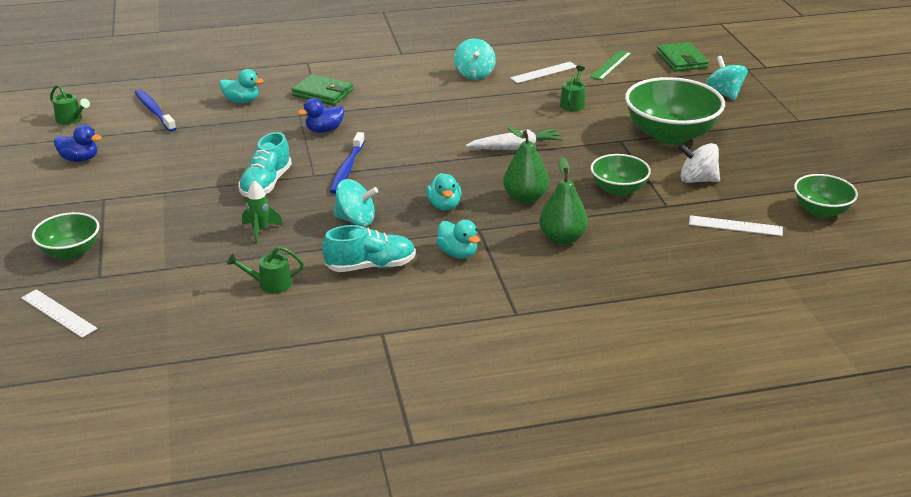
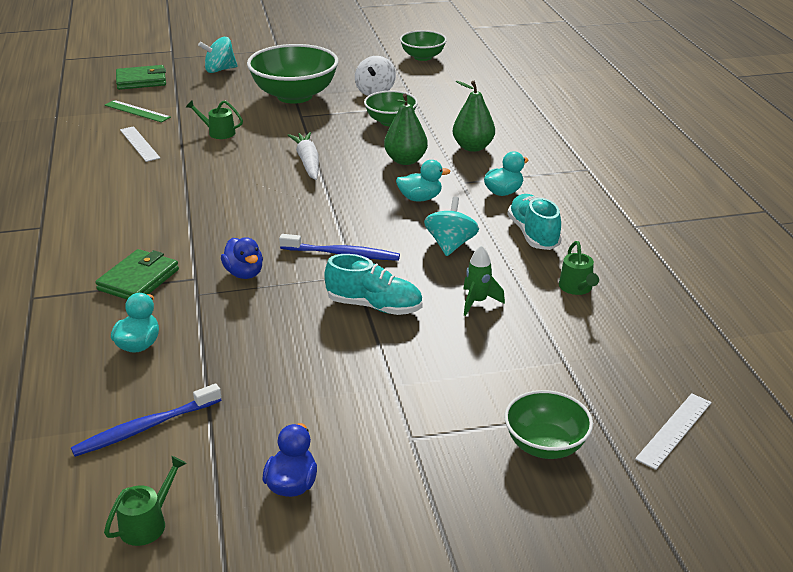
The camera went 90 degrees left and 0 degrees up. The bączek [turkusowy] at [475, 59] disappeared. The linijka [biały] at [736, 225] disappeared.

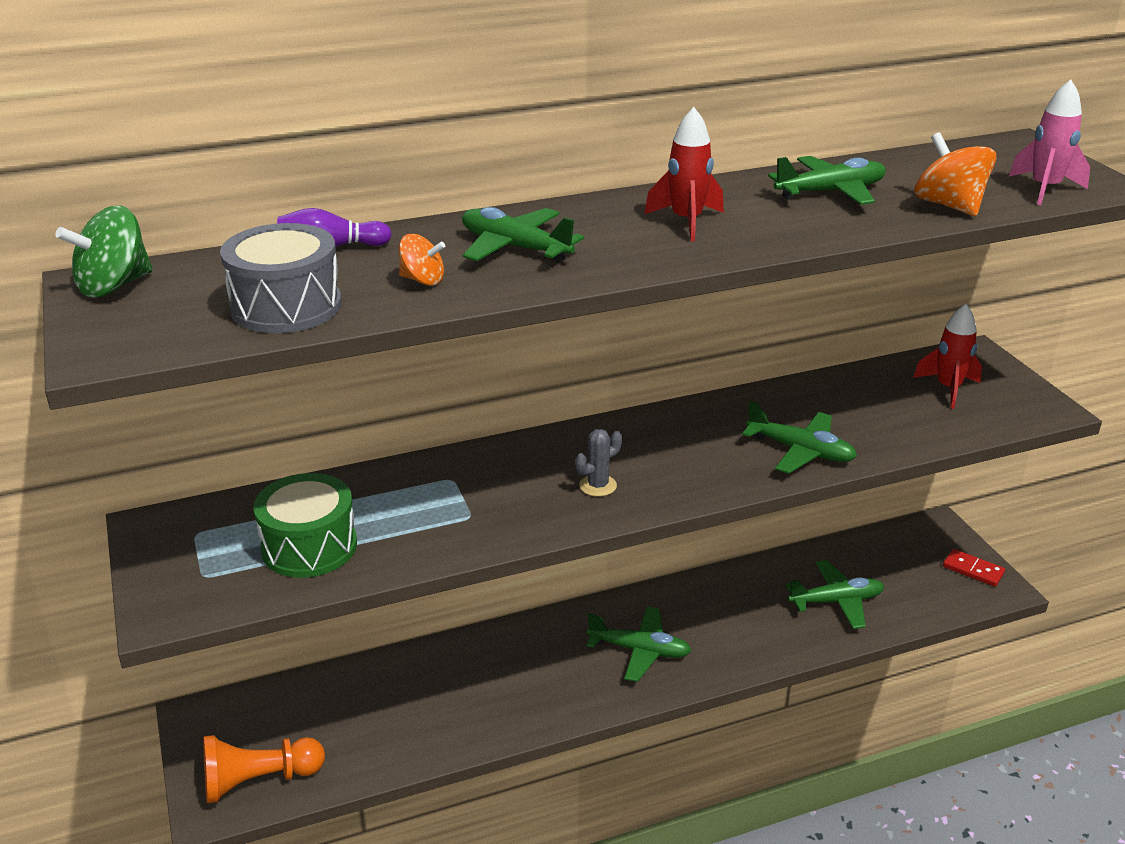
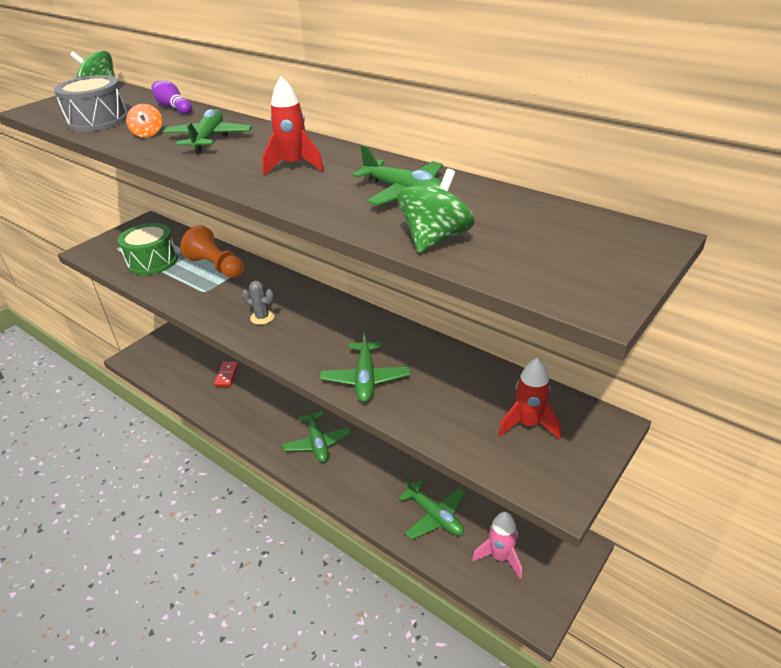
The camera went 60 degrees right and 5 degrees up. The pionek [pomarańczowy] moved from [264, 769] to [212, 251]. The bączek [pomarańczowy] at [955, 174] became the bączek [zielony] at [436, 211]. The kostka domina [czerwony] moved from [974, 568] to [226, 374]. The rakieta [różowy] moved from [1049, 142] to [497, 545].

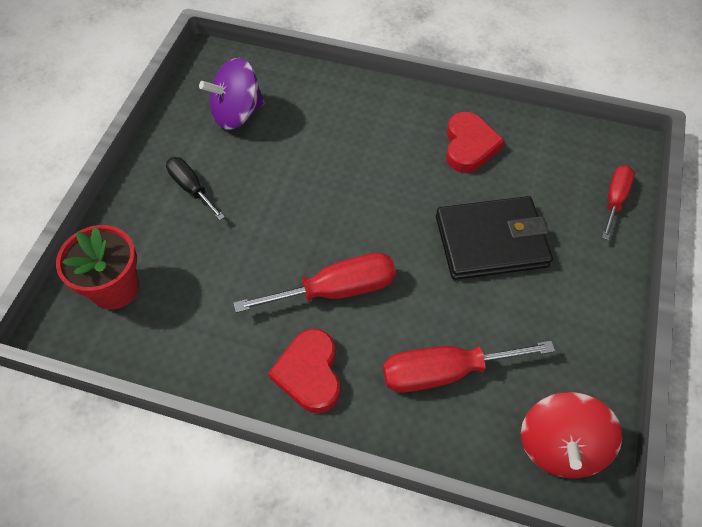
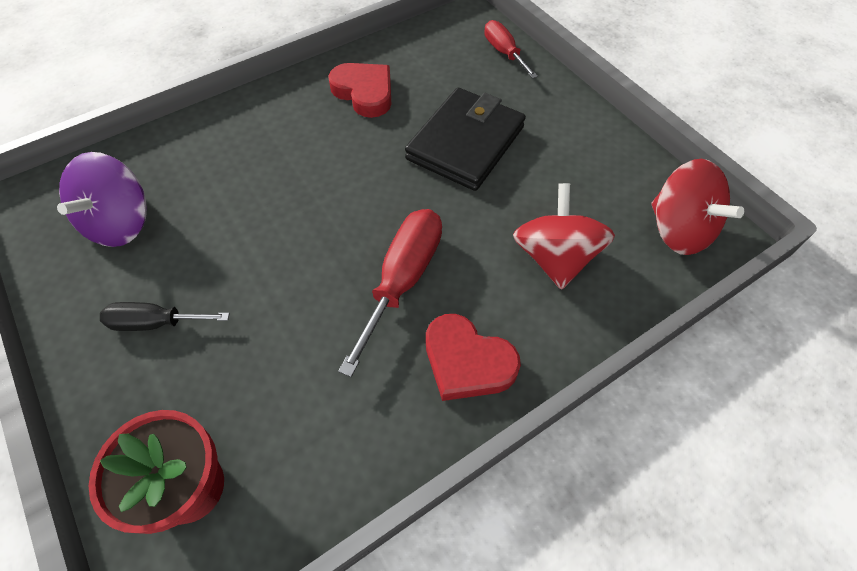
The camera went 50 degrees left and 0 degrees up. The śrubokręt [czerwony] at [469, 366] was replaced by the bączek [czerwony] at [564, 236].

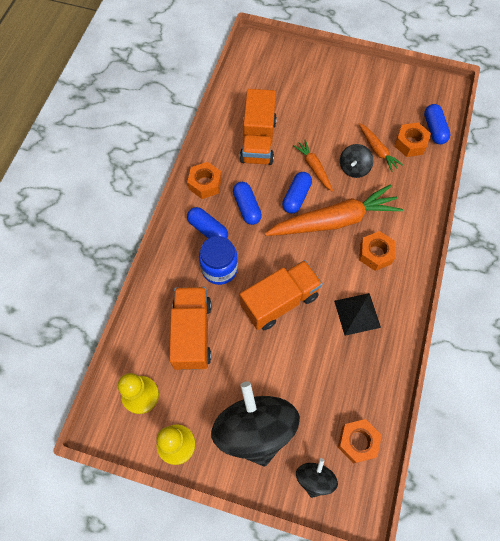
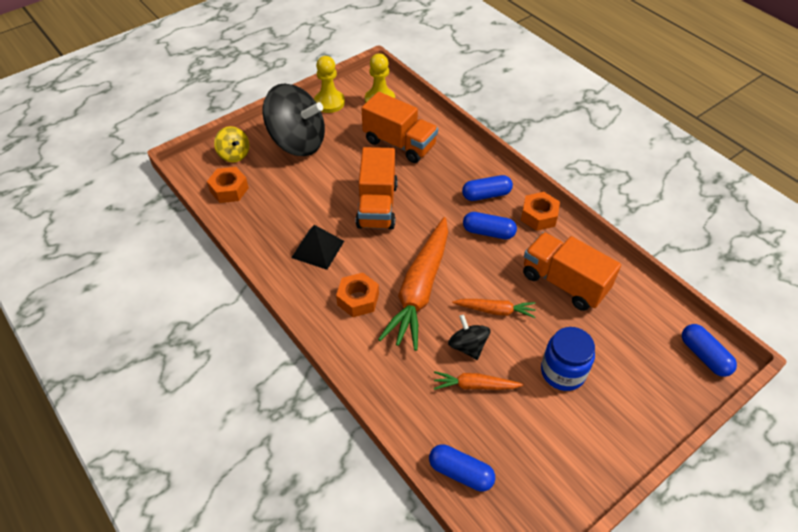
The camera went 125 degrees right and 15 degrees down. The słoik [niebieski] moved from [218, 260] to [568, 359]. The kapsułka [niebieski] moved from [297, 193] to [709, 350]. The bączek [czarny] at [317, 478] became the bączek [żółty] at [231, 144]. The nakrętka [pomarańczowy] at [412, 140] disappeared.

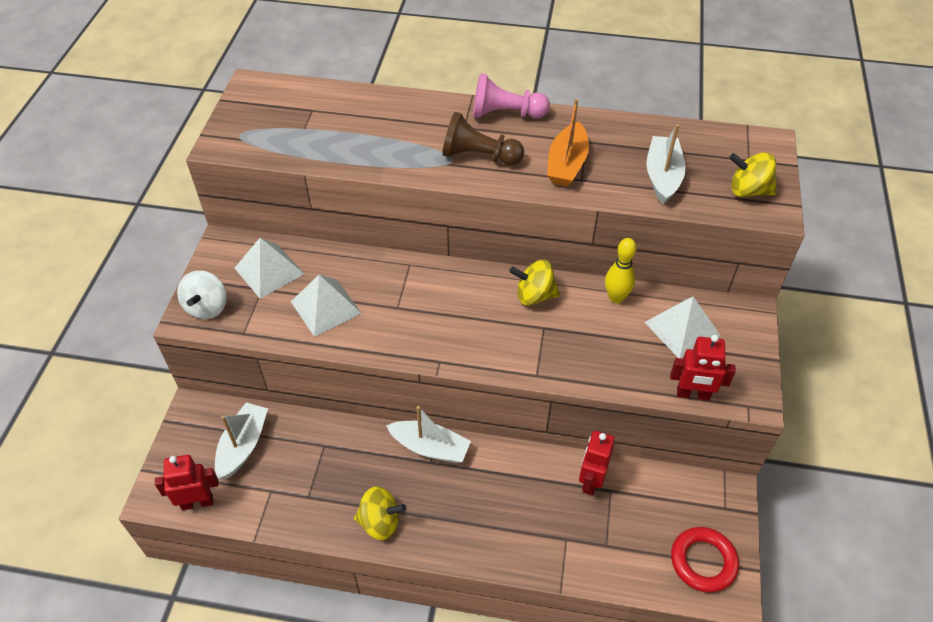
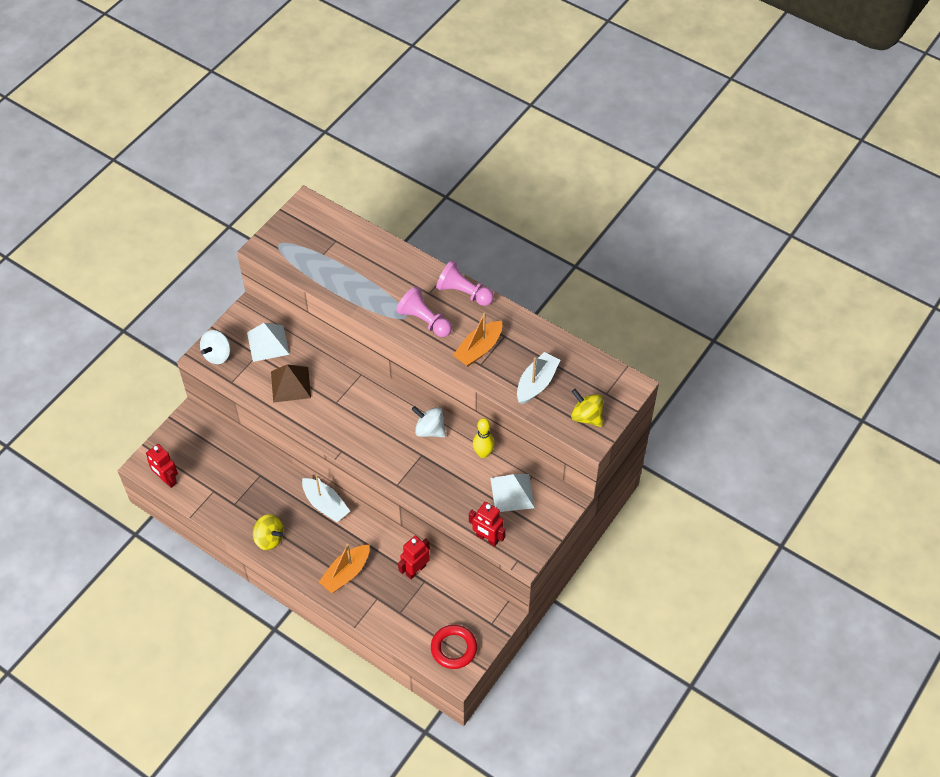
The camera went 25 degrees right and 5 degrees up. The robot [czerwony] at [187, 482] turned 150 degrees counterclockwise. The łódka [biały] at [241, 441] disappeared. The piramida [biały] at [326, 306] became the piramida [brązowy] at [291, 383]. The pionek [brązowy] at [483, 138] became the pionek [różowy] at [424, 311]. The bączek [żółty] at [534, 282] became the bączek [biały] at [429, 421]. The łódka [pomarańczowy] at [344, 568] appeared.

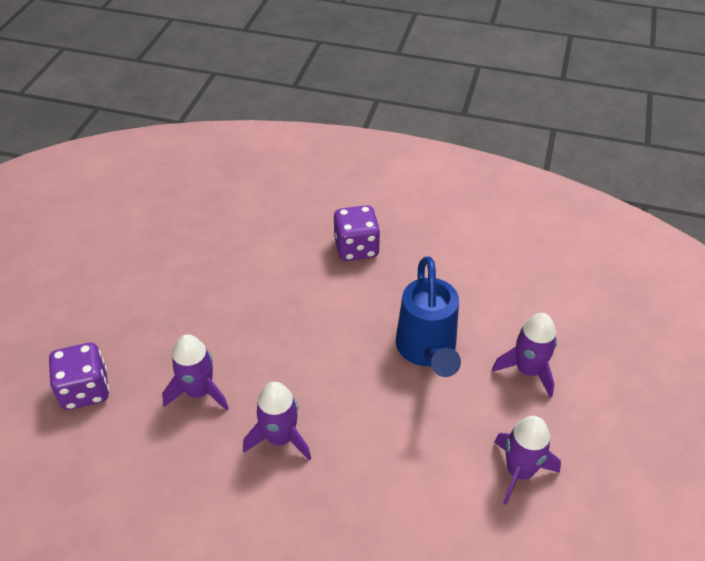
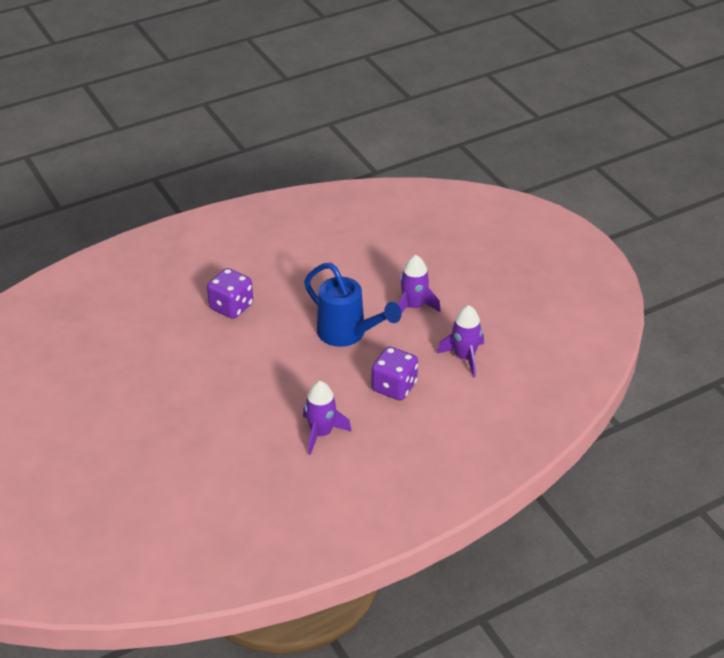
The camera went 45 degrees left and 5 degrees down. The kostka do gry [fioletowy] moved from [79, 376] to [394, 373]. The rakieta [fioletowy] at [195, 372] disappeared.

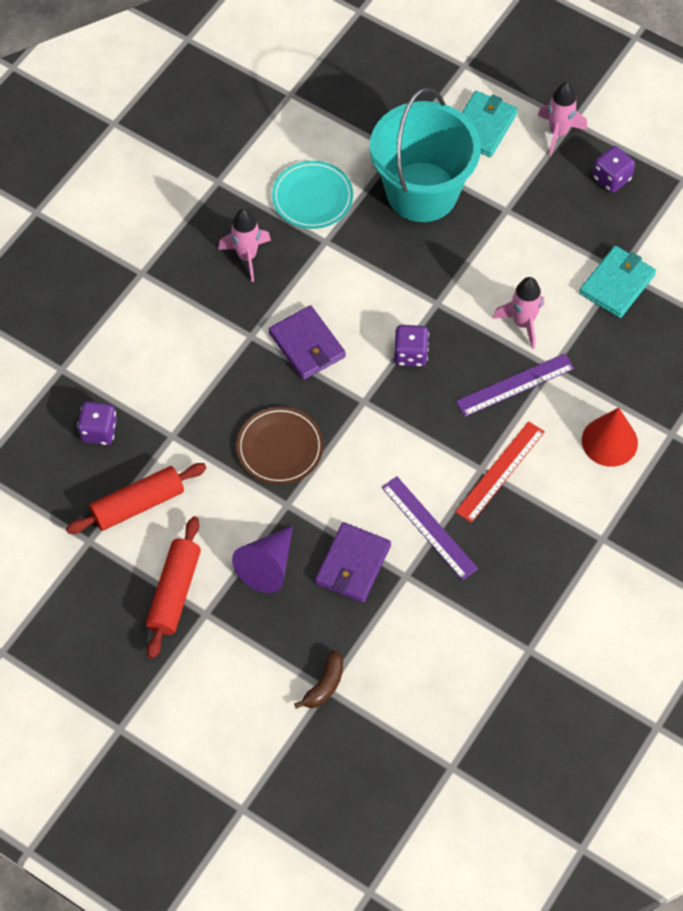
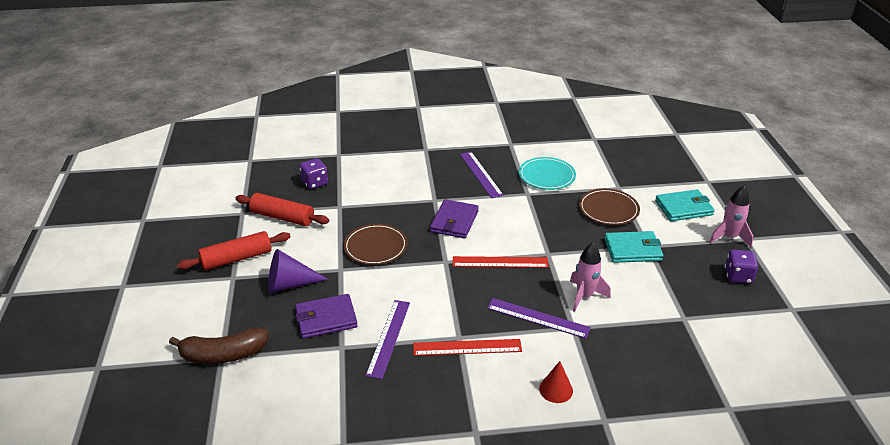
The camera went 50 degrees right and 25 degrees down. The rakieta [różowy] at [244, 245] was replaced by the linijka [fioletowy] at [482, 175]. The banan [brązowy] at [318, 679] changed to 1.66 times the size. The wiadro [turkusowy] at [425, 154] was replaced by the talerz [brązowy] at [609, 207]. The kostka do gry [fioletowy] at [411, 346] was replaced by the linijka [czerwony] at [501, 262]. The portfel [turkusowy] moved from [617, 282] to [633, 247]. The stożek [czerwony] at [610, 437] changed to 0.66 times the size.

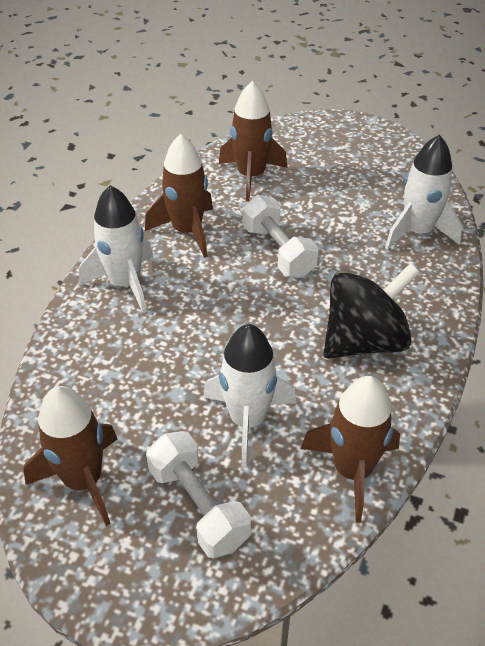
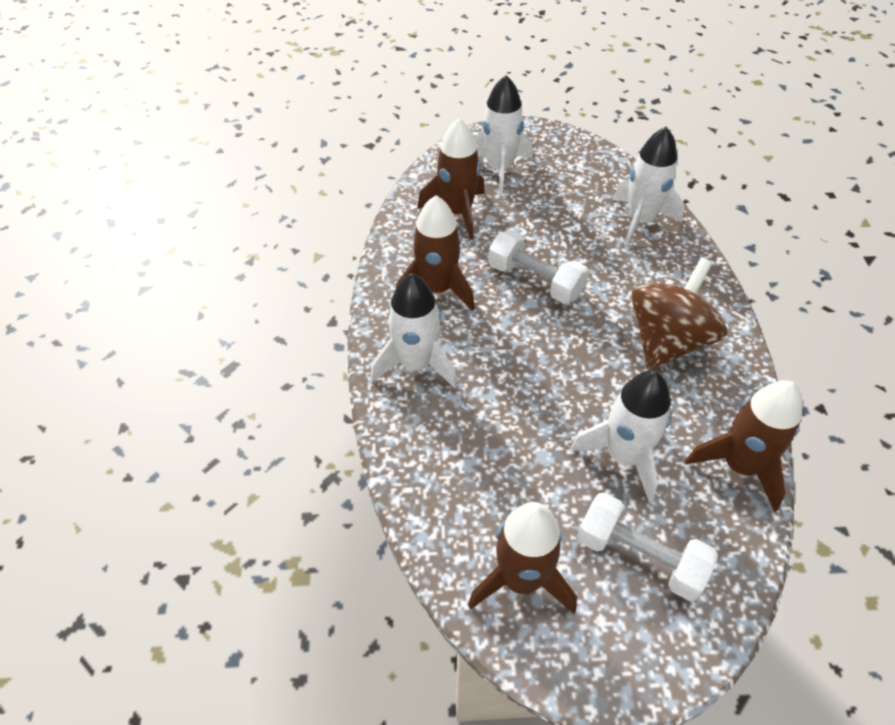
The camera went 25 degrees left and 5 degrees up. The bączek [czarny] at [371, 311] became the bączek [brązowy] at [679, 314]. The rakieta [biały] at [503, 135] appeared.

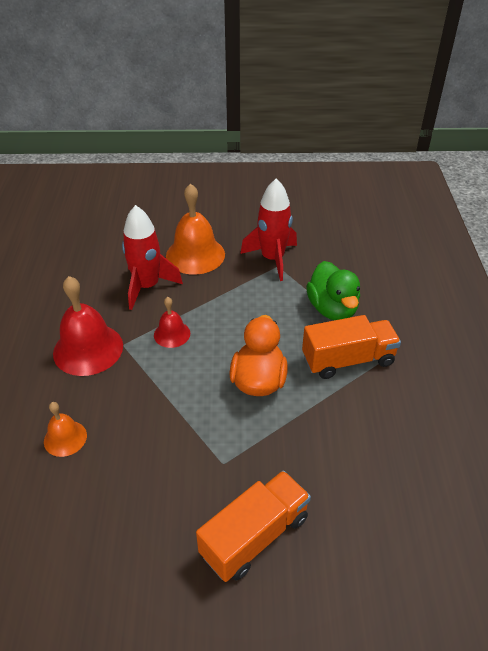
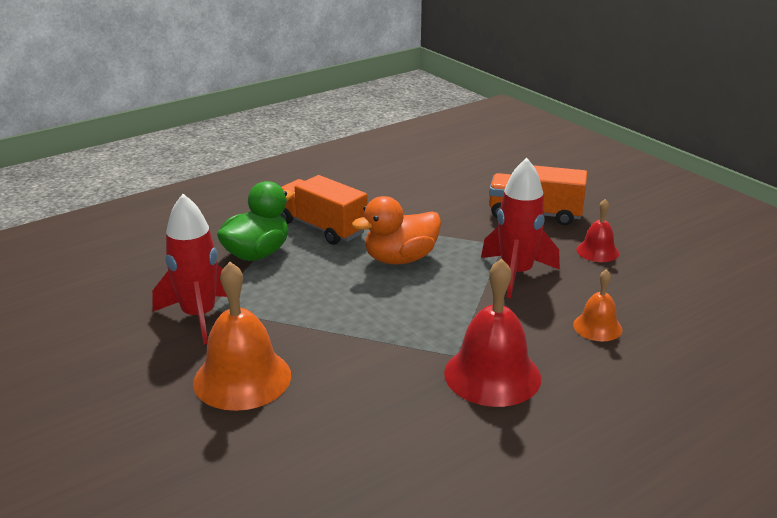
The camera went 125 degrees left and 15 degrees down. The rakieta [czerwony] moved from [152, 257] to [520, 228]. The dzwonek [czerwony] moved from [172, 322] to [597, 230].

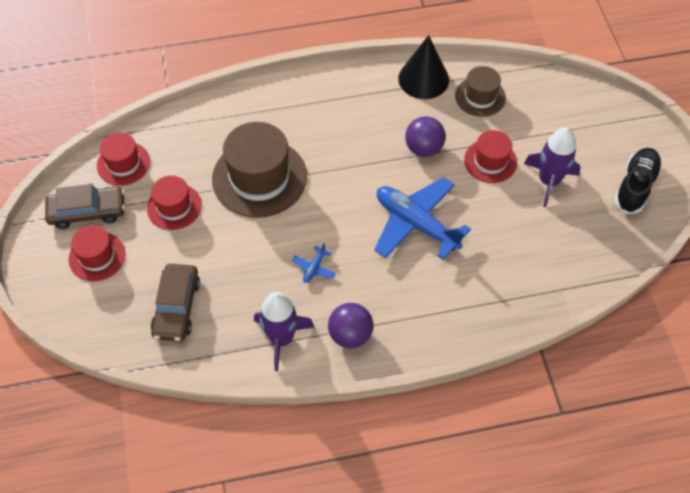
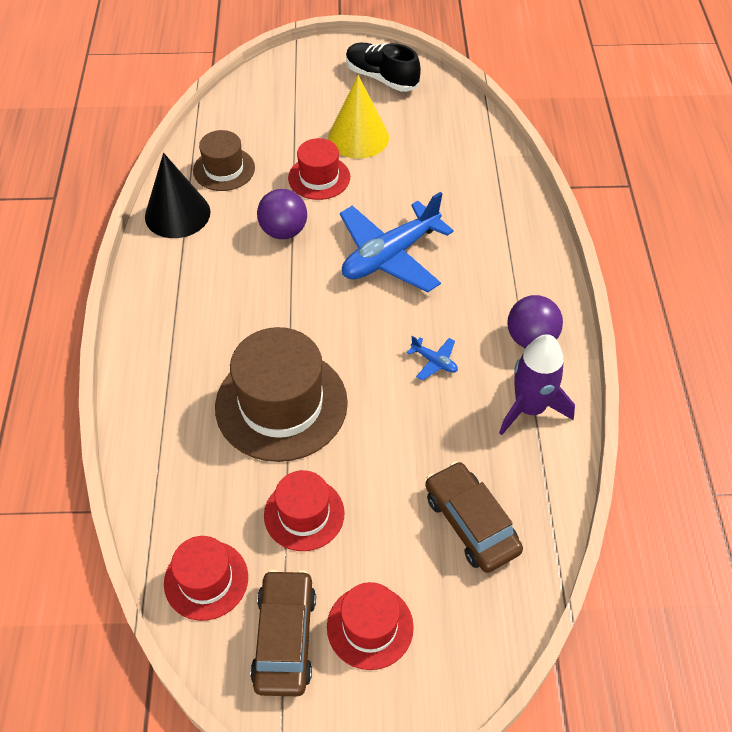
The camera went 80 degrees left and 5 degrees down. The samochód [brązowy] at [175, 302] turned 135 degrees counterclockwise. The rakieta [fioletowy] at [552, 167] was replaced by the stożek [żółty] at [358, 117].

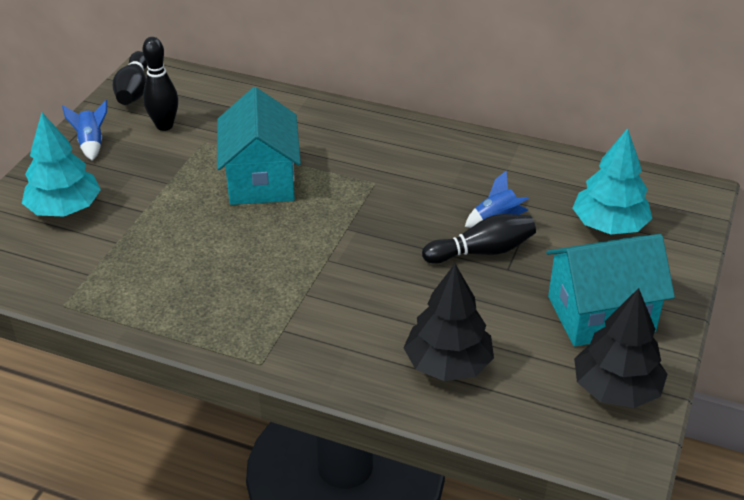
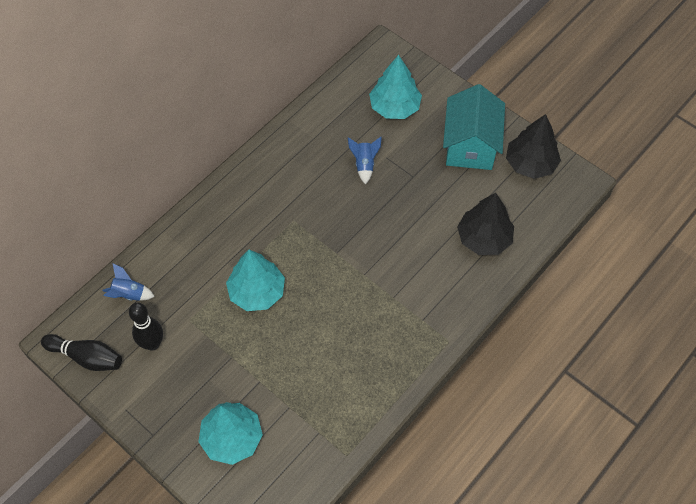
The camera went 70 degrees left and 20 degrees up. The rakieta [niebieski] moved from [84, 130] to [129, 282]. The domek [turkusowy] at [259, 146] was replaced by the drzewko [turkusowy] at [255, 280]. The kręgiel [czarny] at [479, 239] disappeared.

